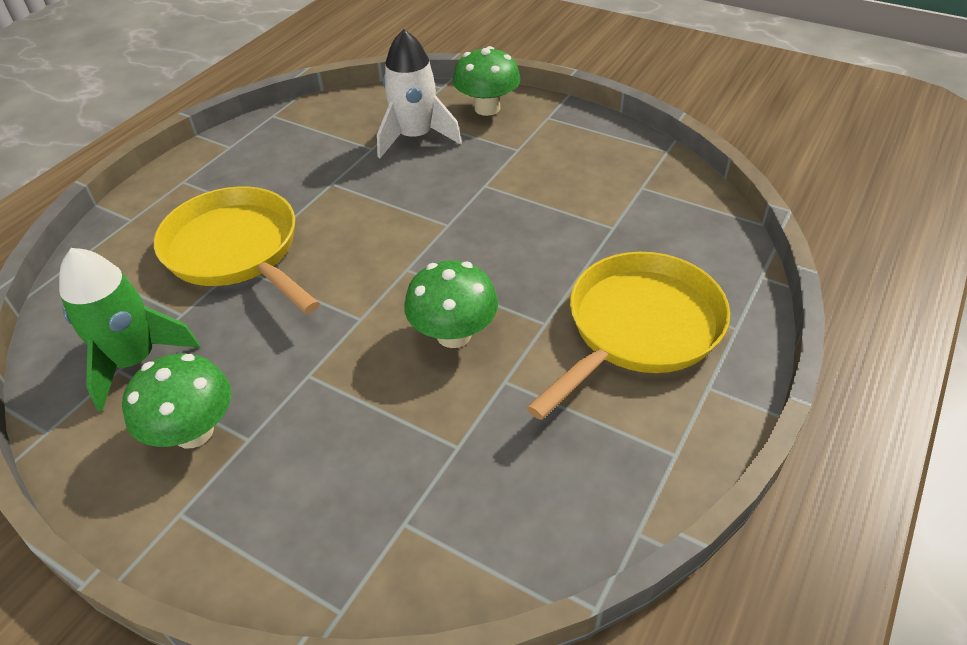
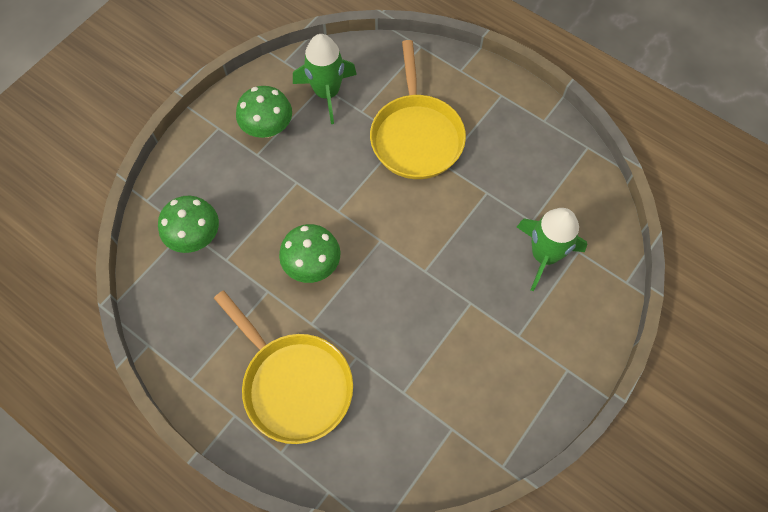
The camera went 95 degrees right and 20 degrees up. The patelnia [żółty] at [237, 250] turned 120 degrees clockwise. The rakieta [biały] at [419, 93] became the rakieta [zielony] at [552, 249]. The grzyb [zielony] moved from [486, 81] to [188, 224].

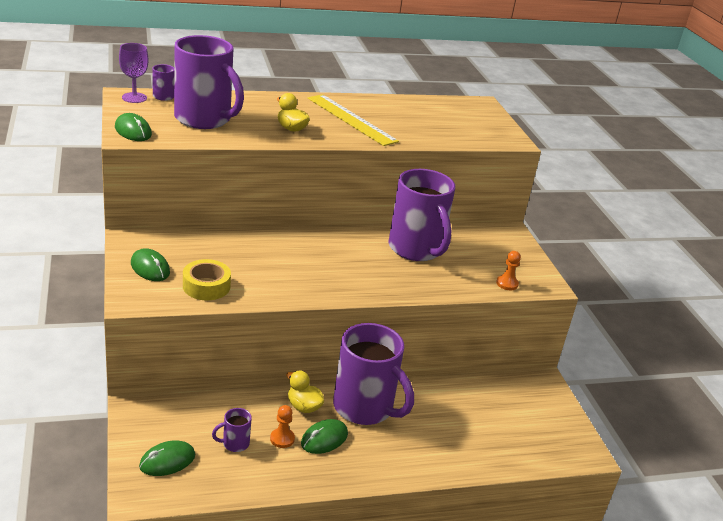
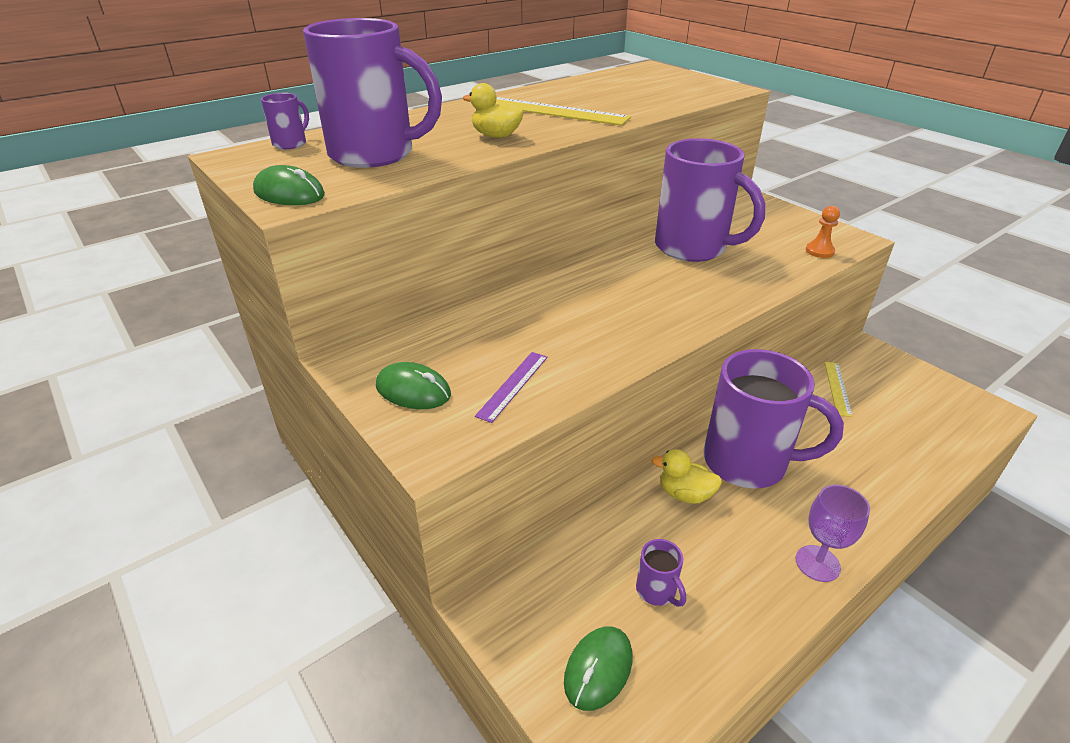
The camera went 20 degrees left and 5 degrees up. The kielich [fioletowy] moved from [134, 73] to [832, 533]. The taśma klejąca [żółty] at [207, 279] was replaced by the linijka [fioletowy] at [511, 387]. The kubek [fioletowy] at [232, 430] turned 75 degrees counterclockwise. The pionek [pomarańczowy] at [282, 426] disappeared. The myszka [zielony] at [324, 436] disappeared. The linijka [żółty] at [839, 389] appeared.

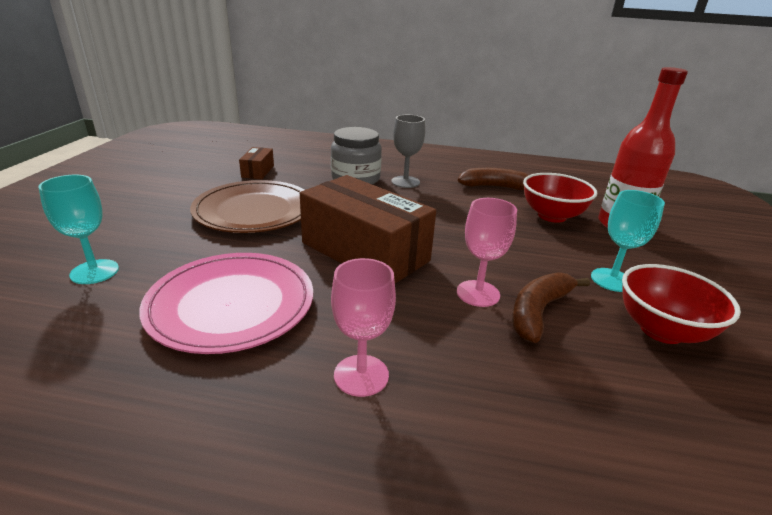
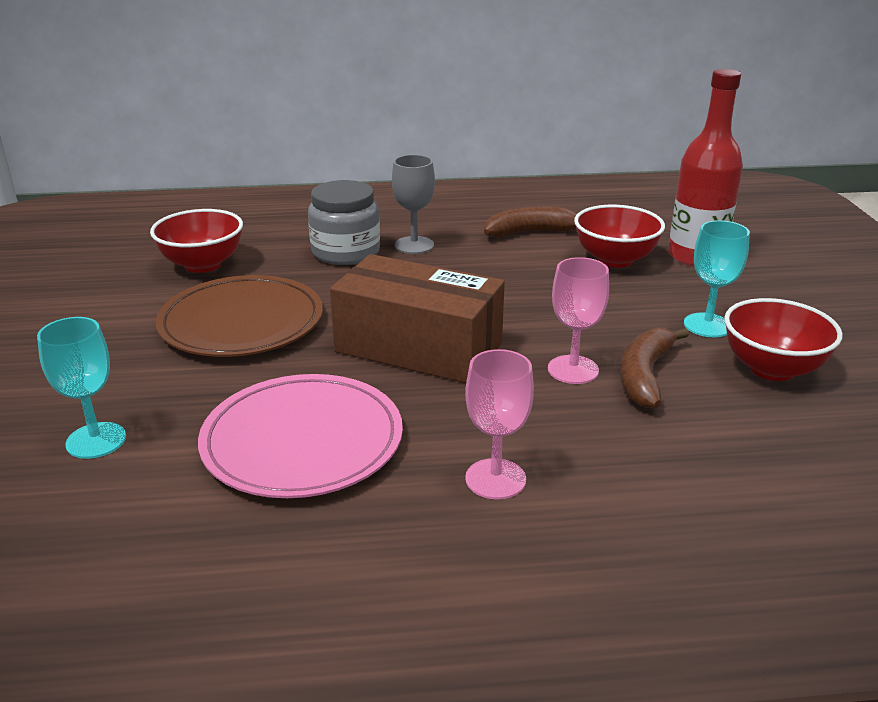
The camera went 15 degrees left and 0 degrees up. The pudełko [brązowy] at [256, 163] was replaced by the miska [czerwony] at [196, 241].

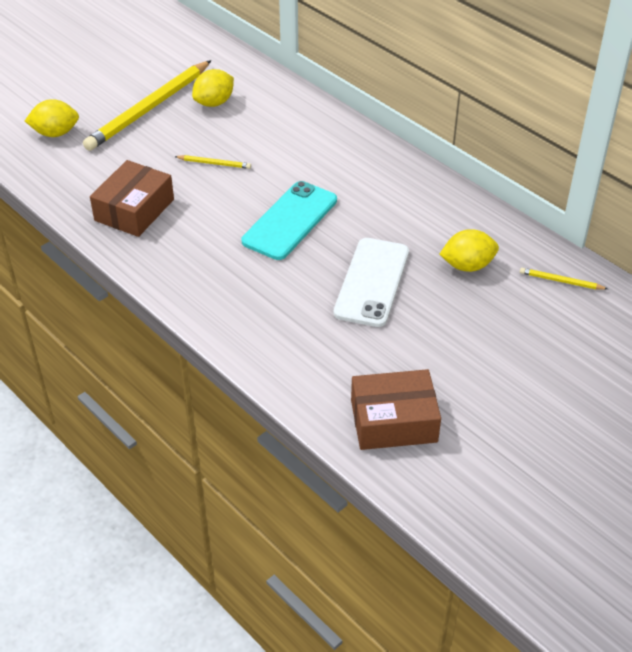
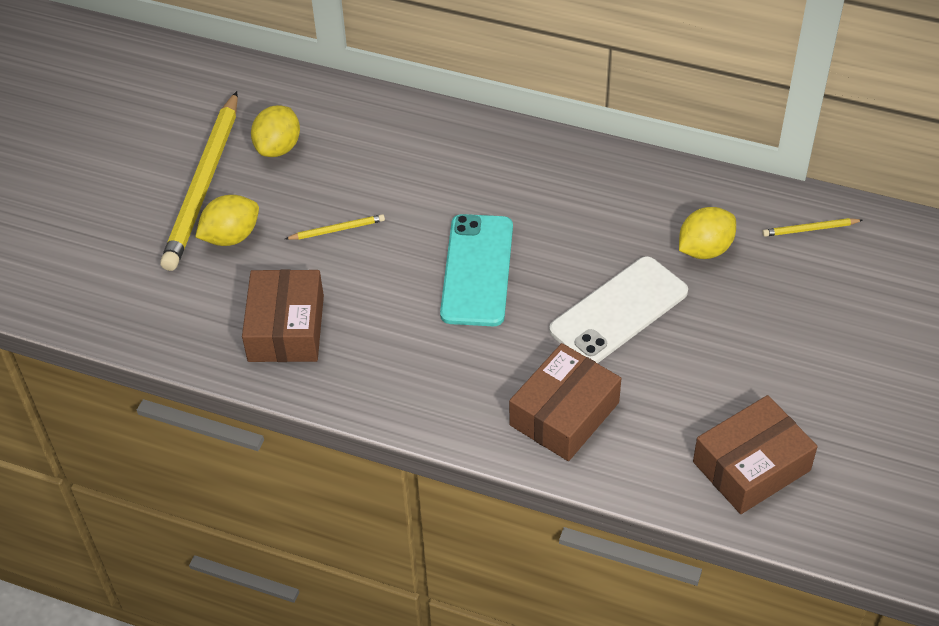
The camera went 25 degrees left and 5 degrees up. The cytryna [żółty] moved from [52, 118] to [227, 220]. The telefon [biały] at [371, 282] turned 60 degrees clockwise. The pudełko [brązowy] at [565, 402] appeared.

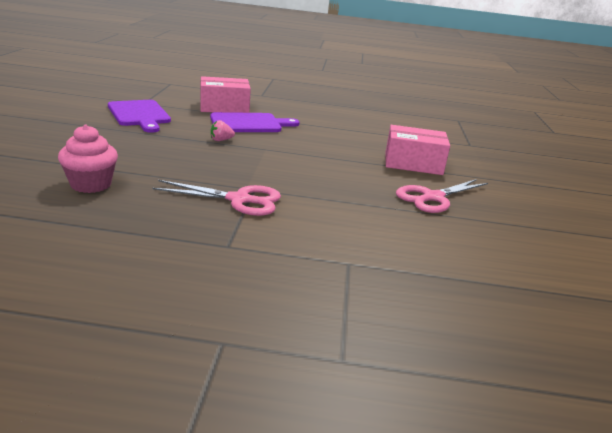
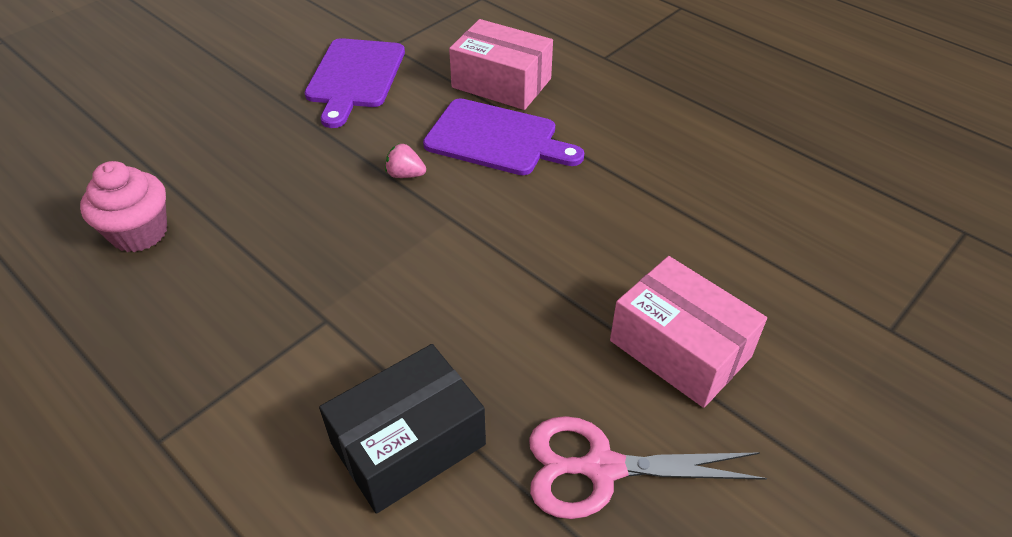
The camera went 40 degrees right and 20 degrees up. The nożyczki [różowy] at [216, 198] disappeared. The pudełko [czarny] at [402, 429] appeared.

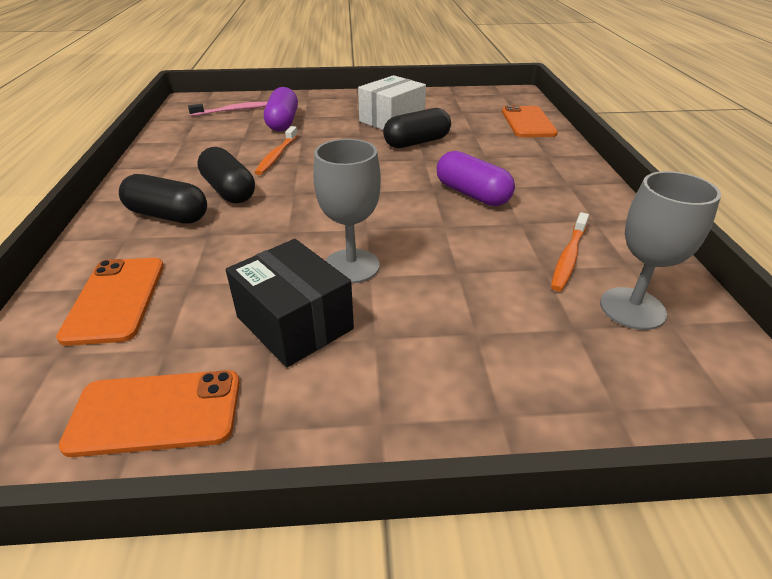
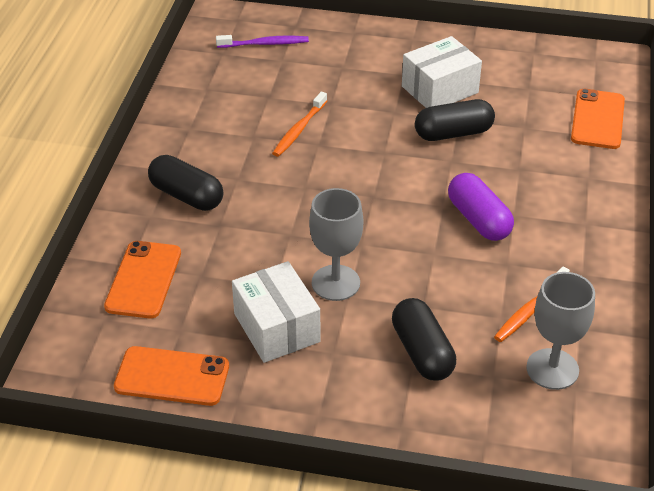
The camera went 15 degrees right and 5 degrees up. The szczoteczka do zębów [różowy] at [227, 109] became the szczoteczka do zębów [fioletowy] at [262, 41]. The kapsułka [czarny] moved from [226, 175] to [424, 339]. The pudełko [czarny] at [290, 303] became the pudełko [biały] at [276, 312]. The kapsułka [fioletowy] at [281, 109] disappeared.

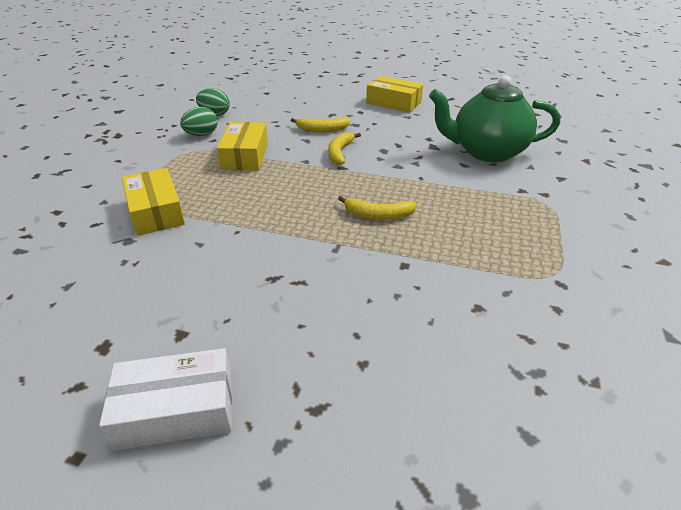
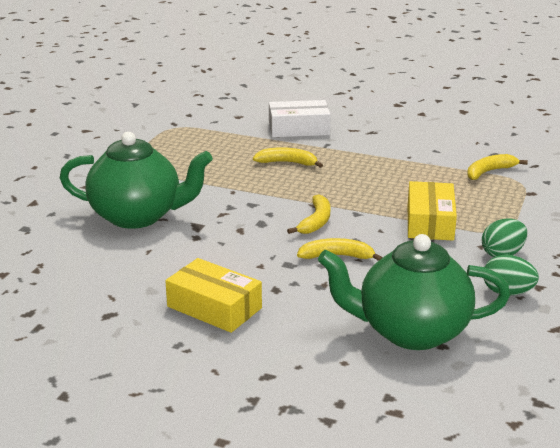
The camera went 175 degrees left and 10 degrees down. The pudełko [biały] moved from [165, 399] to [300, 118]. The pudełko [żółty] at [153, 202] was replaced by the banan [żółty] at [497, 167]. The imbryk [zielony] at [414, 292] appeared.

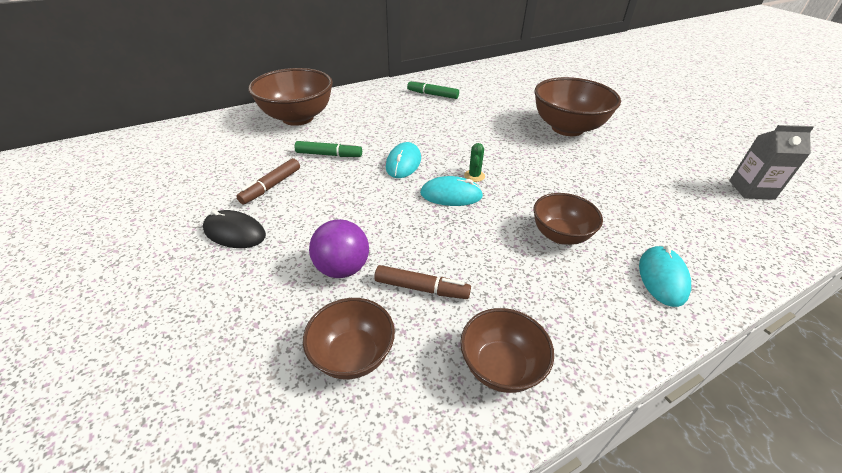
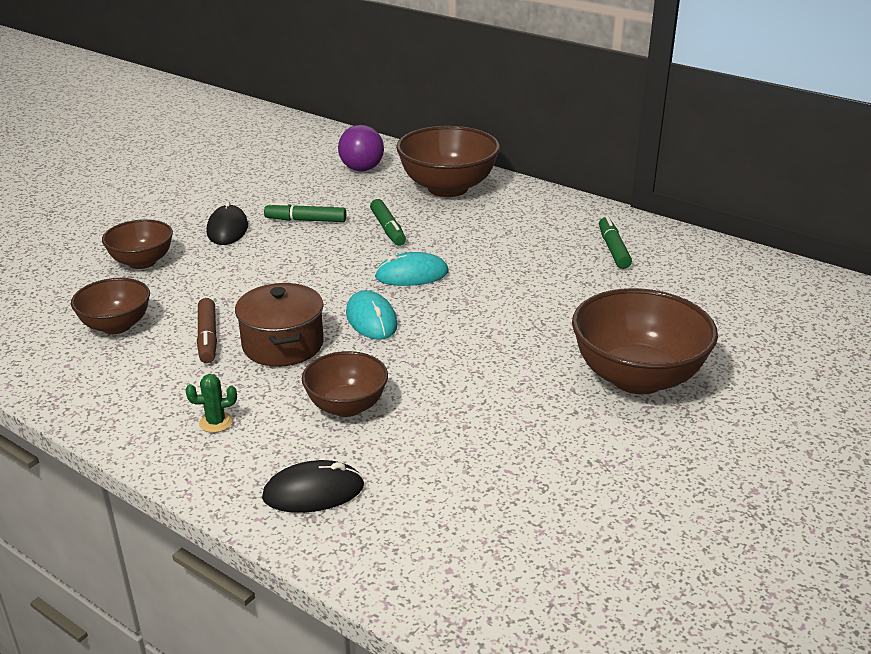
The camera went 65 degrees right and 10 degrees down. The flamaster [brązowy] at [268, 181] became the flamaster [zielony] at [305, 212]. The piłka [fioletowy] moved from [339, 248] to [361, 148]. The miska [brązowy] moved from [507, 350] to [137, 244]. The kaktus [zielony] moved from [474, 162] to [211, 403]. The myszka [turkusowy] at [665, 276] became the myszka [czarny] at [313, 486]. The karton mleka [szary] at [771, 162] disappeared. The garnek [brązowy] at [279, 325] appeared.

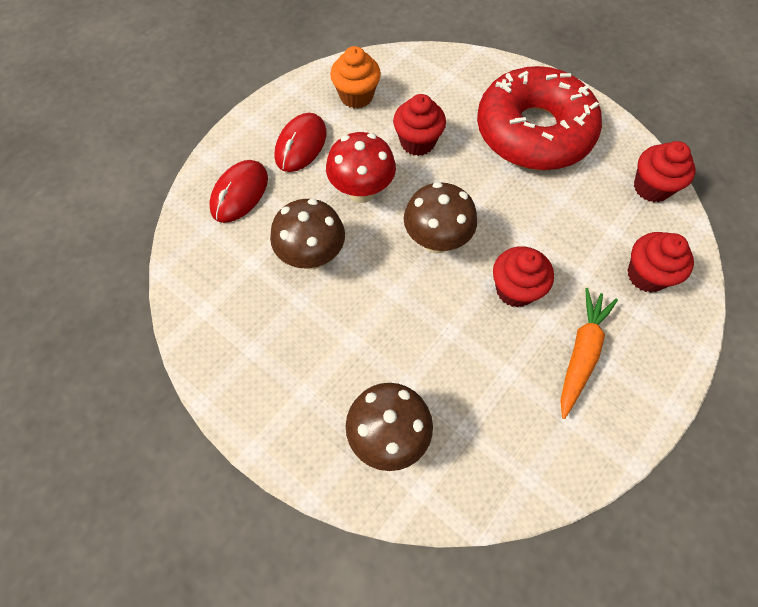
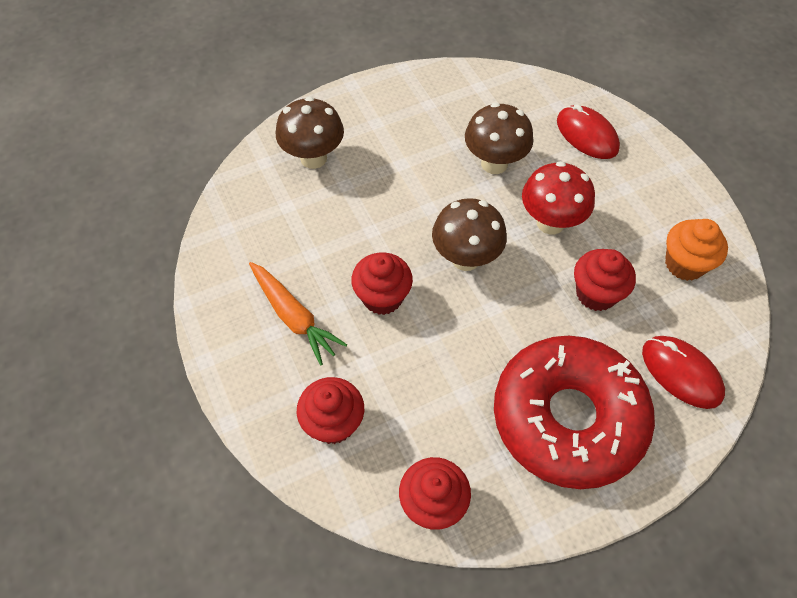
The camera went 115 degrees right and 5 degrees down. The myszka [czerwony] moved from [301, 142] to [683, 372].

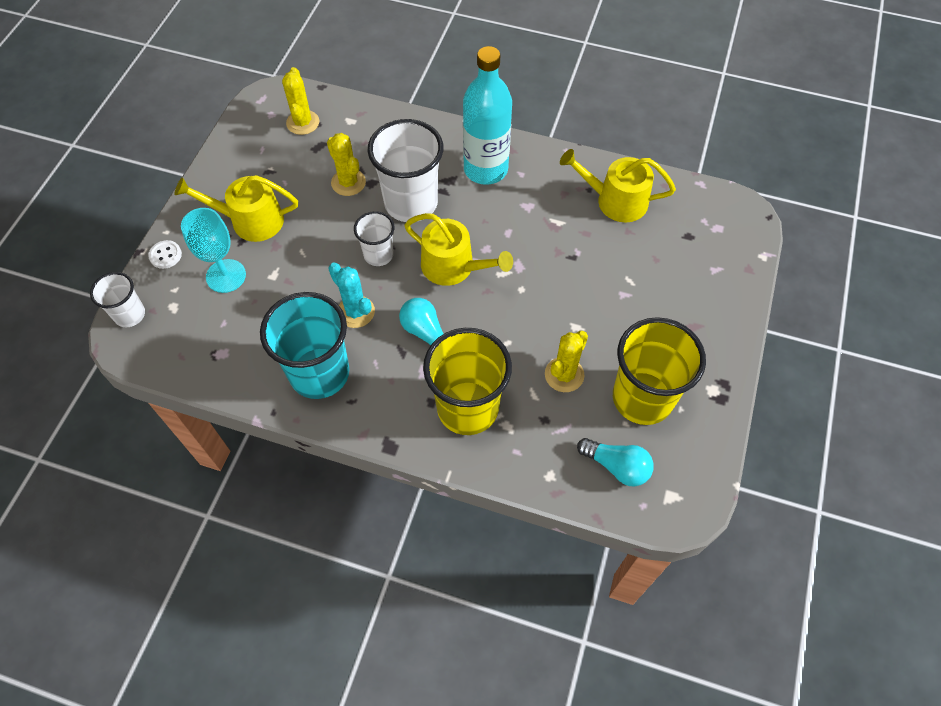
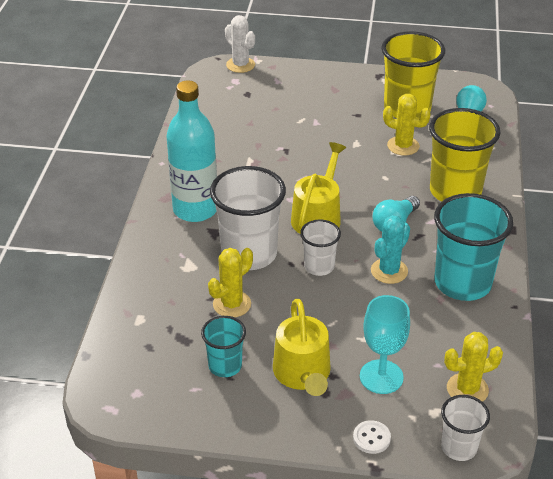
The camera went 100 degrees left and 20 degrees down. The kaktus [żółty] moved from [300, 101] to [473, 367]. The konewka [żółty] at [618, 185] disappeared. The szklanka [turkusowy] at [223, 346] appeared. The kaktus [biały] at [240, 44] appeared.

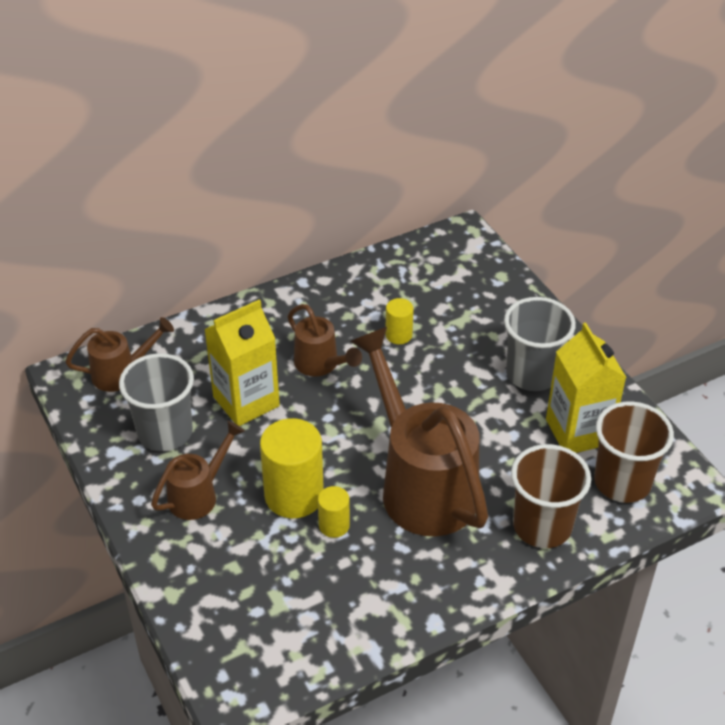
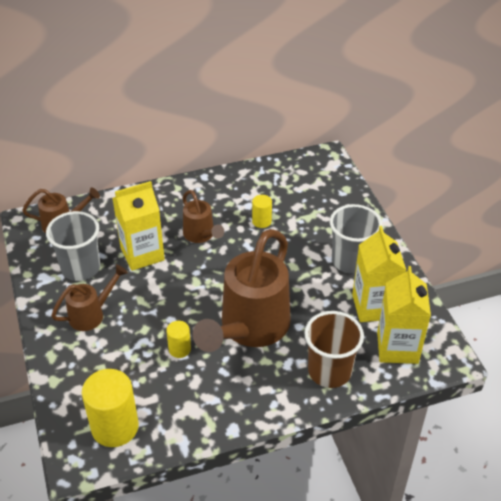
The camera went 10 degrees right and 0 degrees up. The walec [żółty] moved from [292, 468] to [110, 408]. The konewka [brązowy] at [419, 431] turned 135 degrees counterclockwise. The szklanka [brązowy] at [634, 452] was replaced by the karton mleka [żółty] at [404, 315].

